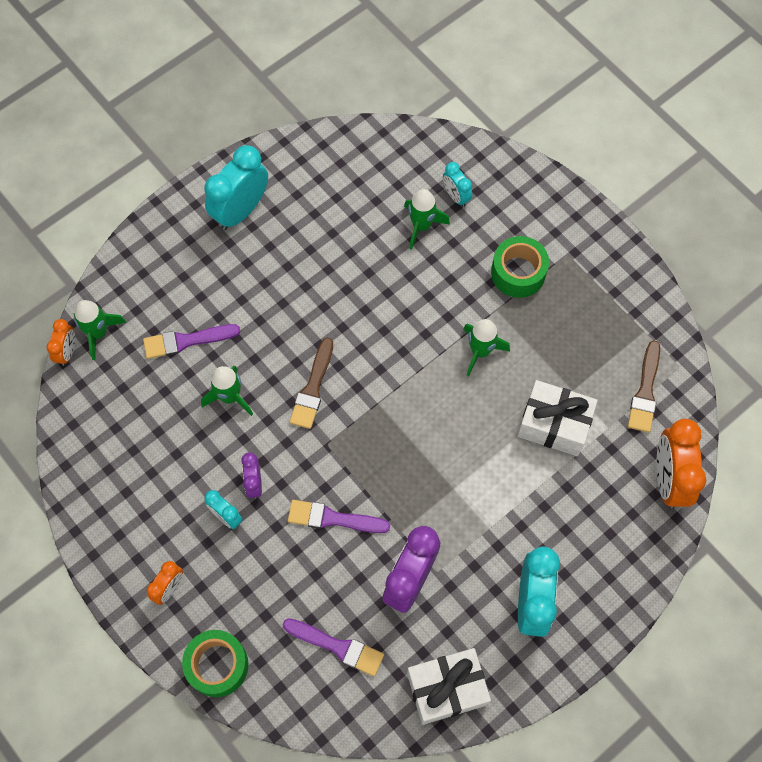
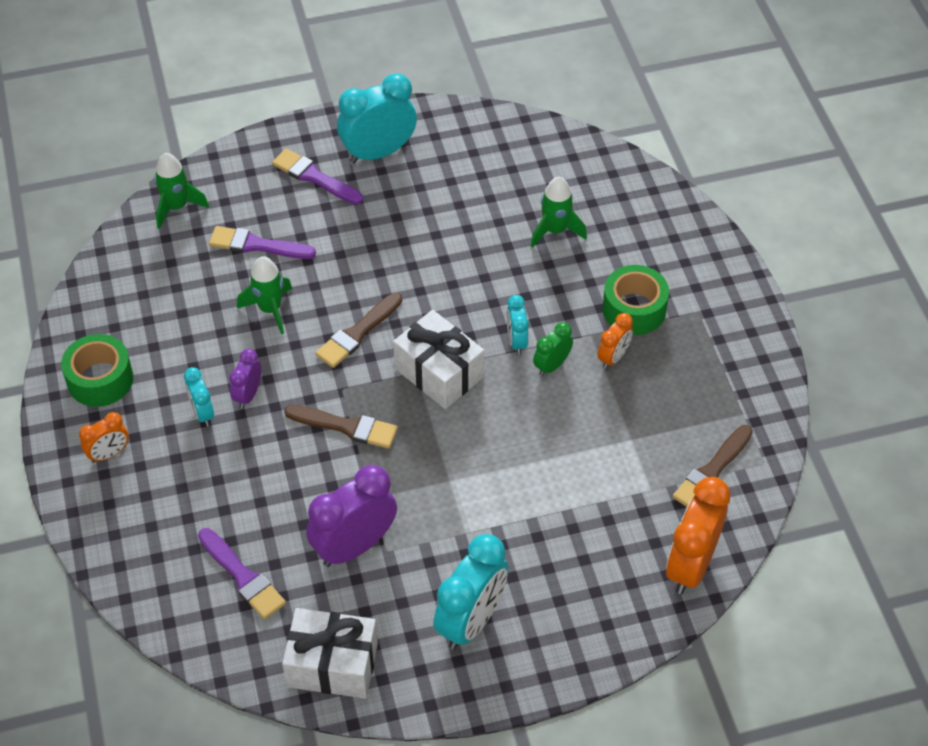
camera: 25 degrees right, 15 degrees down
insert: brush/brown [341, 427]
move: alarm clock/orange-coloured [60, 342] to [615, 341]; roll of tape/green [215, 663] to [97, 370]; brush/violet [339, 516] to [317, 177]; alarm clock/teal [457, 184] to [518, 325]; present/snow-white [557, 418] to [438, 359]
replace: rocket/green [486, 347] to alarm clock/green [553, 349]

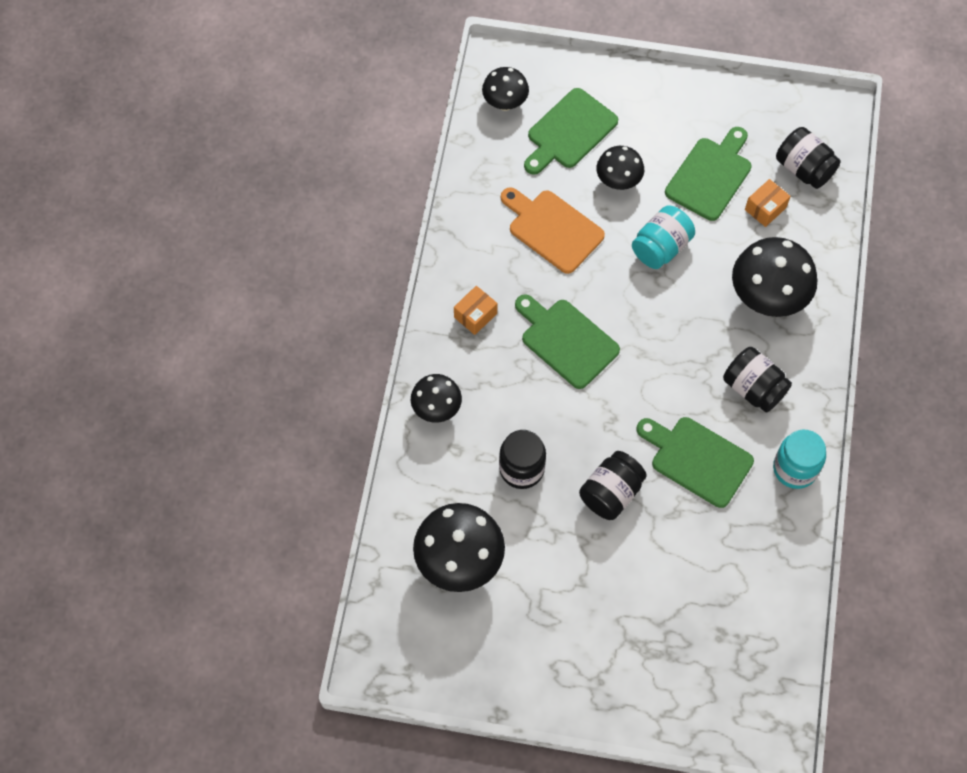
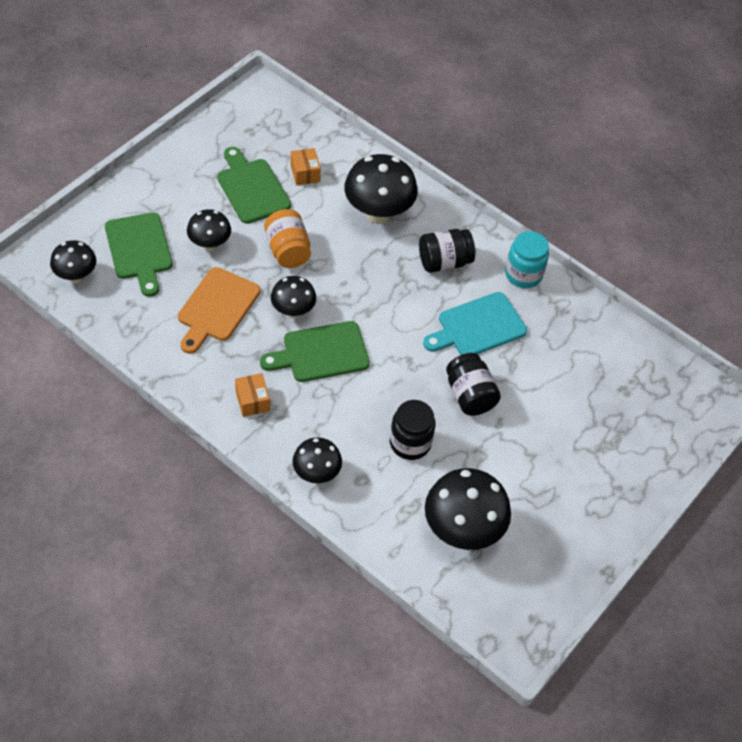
camera: 65 degrees left, 10 degrees down
delete: jar/black [808, 158]
insert: toadstool/black [293, 297]
recolor: jar/teal [663, 237] to jar/orange-coloured [287, 238]; bread board/green [695, 462] to bread board/teal [475, 323]
rotate: bread board/orange-coloured [553, 230] = [219, 310] 45 degrees counterclockwise

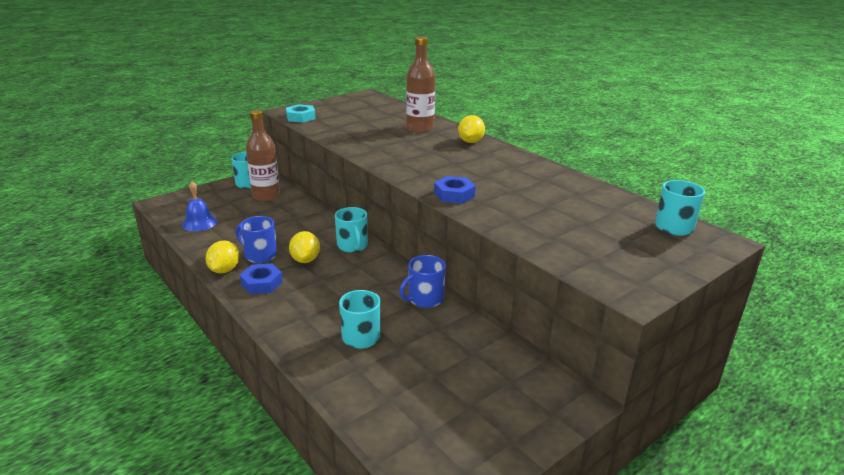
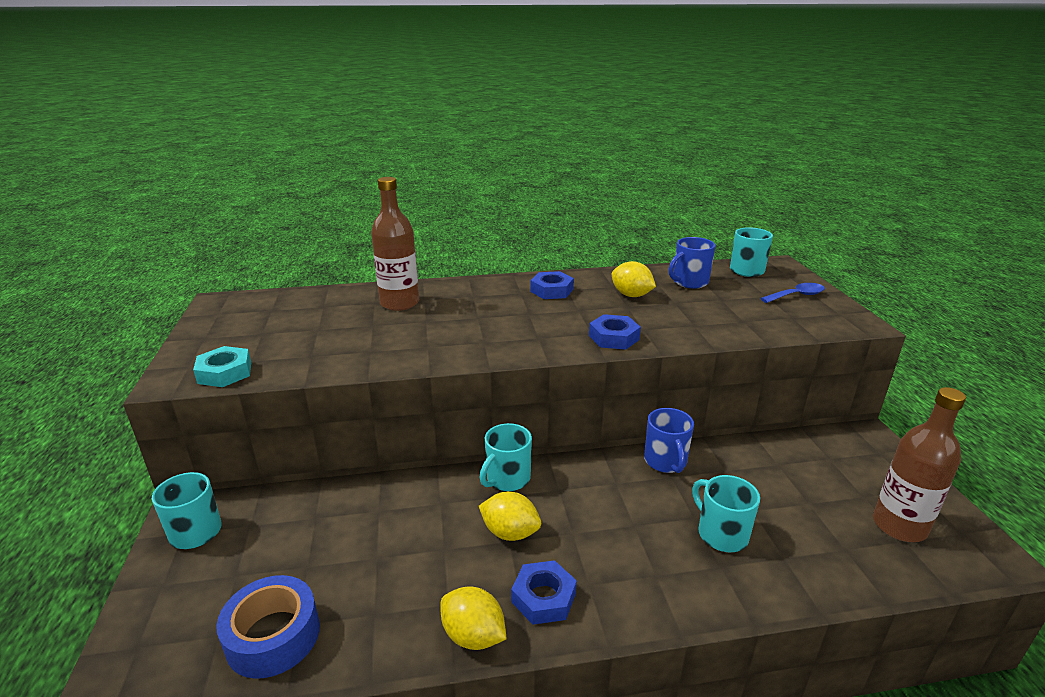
camera: 60 degrees left, 0 degrees up
insert: hexagon nut/blue [552, 285]; teaspoon/blue [792, 293]
move: tea mug/blue [256, 239] to [692, 263]; flask/brown [263, 155] to [919, 464]; citrus fruit/golden [471, 129] to [634, 279]
replace: school bell/blue [199, 206] to roll of tape/blue [268, 627]
rotate: tea mug/teal [351, 230] = [505, 457] 120 degrees clockwise

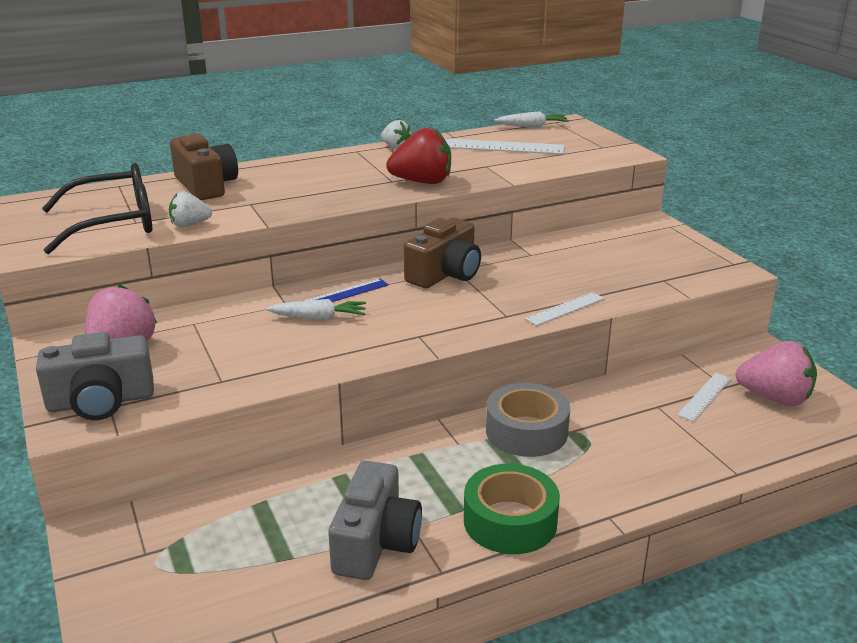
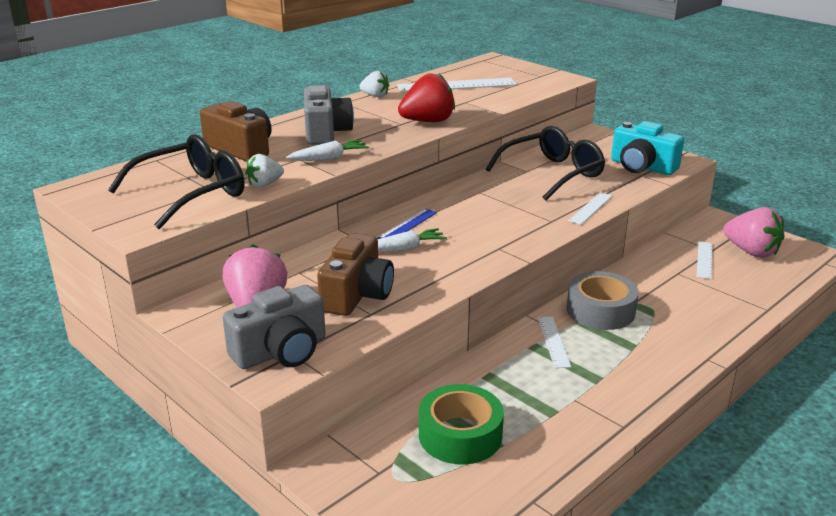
camera: 20 degrees left, 0 degrees up
insert: glasses/black [545, 163]; straightedge/snow-white [554, 342]; photo camera/teal [647, 148]
move: photo camera/gray [375, 520] to [329, 115]; photo camera/brown [442, 253] to [355, 274]; roll of tape/green [512, 509] to [461, 424]; root vegetable/snow-white [531, 119] to [327, 150]
rotate: strawberry/rose-pink [776, 373] = [753, 232] 45 degrees clockwise

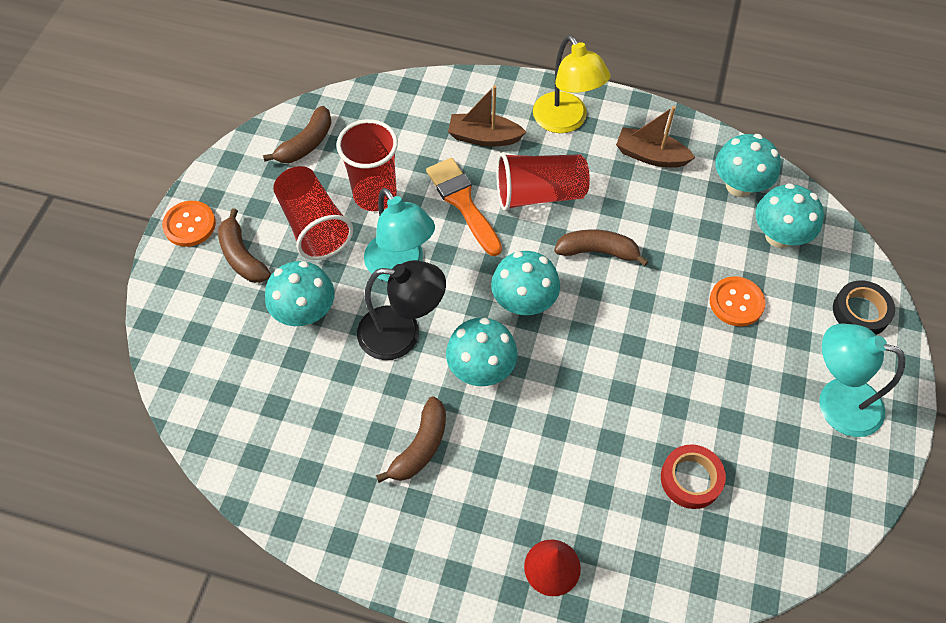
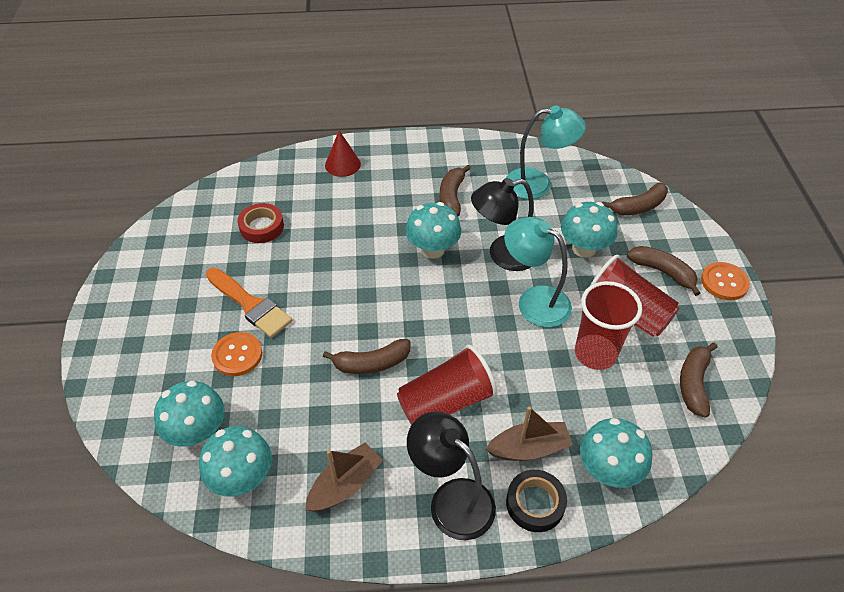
camera: 160 degrees right, 10 degrees down
insert: toy banana/brown [635, 199]
move: brush/orange-coloured [464, 207] to [249, 303]; toadstool/teal [525, 283] to [616, 453]; desk lamp/teal [862, 380] to [546, 152]; roll of tape/black [864, 308] to [536, 501]
recolor: desk lamp/golden [571, 84] to desk lamp/black [451, 475]
rotate: sailboat/brown [655, 136] = [344, 477] 45 degrees counterclockwise

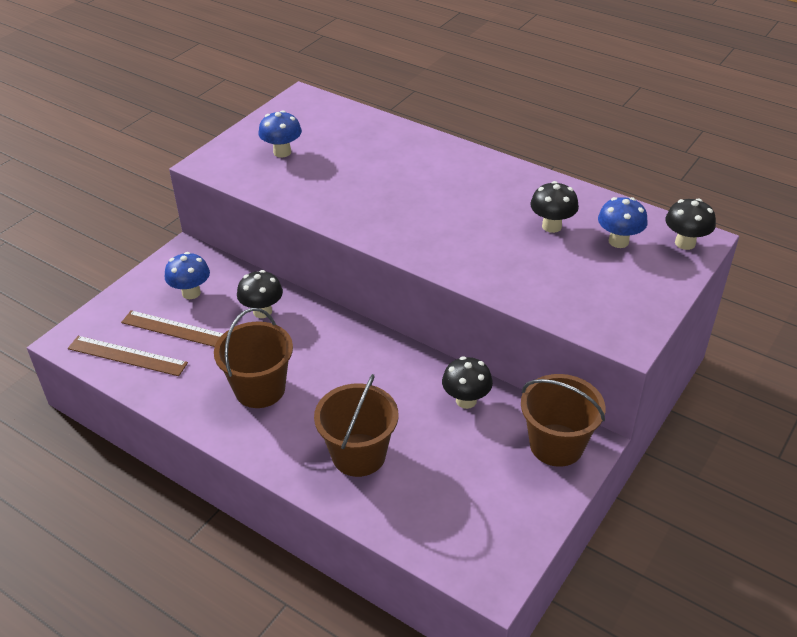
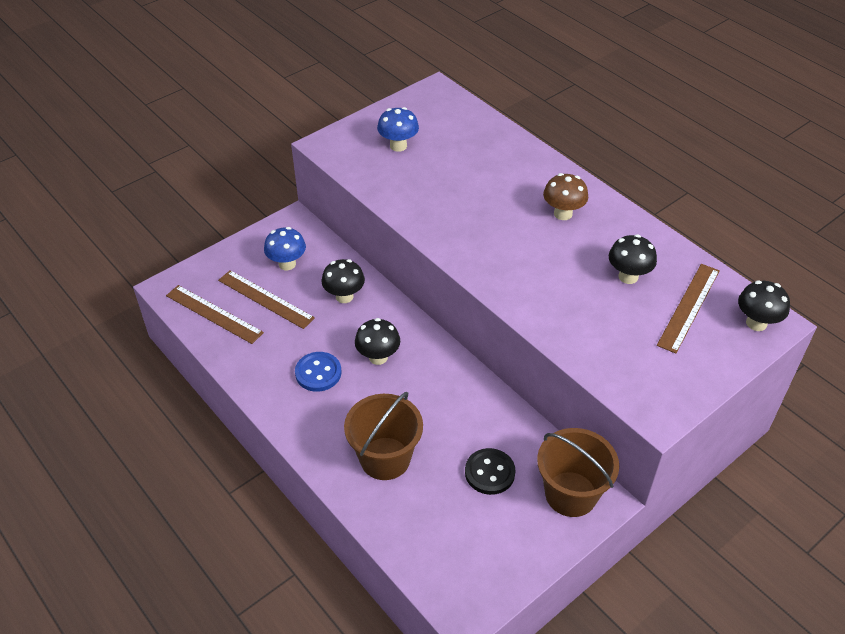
camera: 15 degrees right, 5 degrees up
insert: button/black [490, 471]; toadstool/brown [565, 196]
move: toadstool/black [467, 382] to [377, 341]
replace: pail/brown [253, 358] to button/blue [318, 372]; toadstool/blue [623, 222] to straightedge/brown [688, 308]

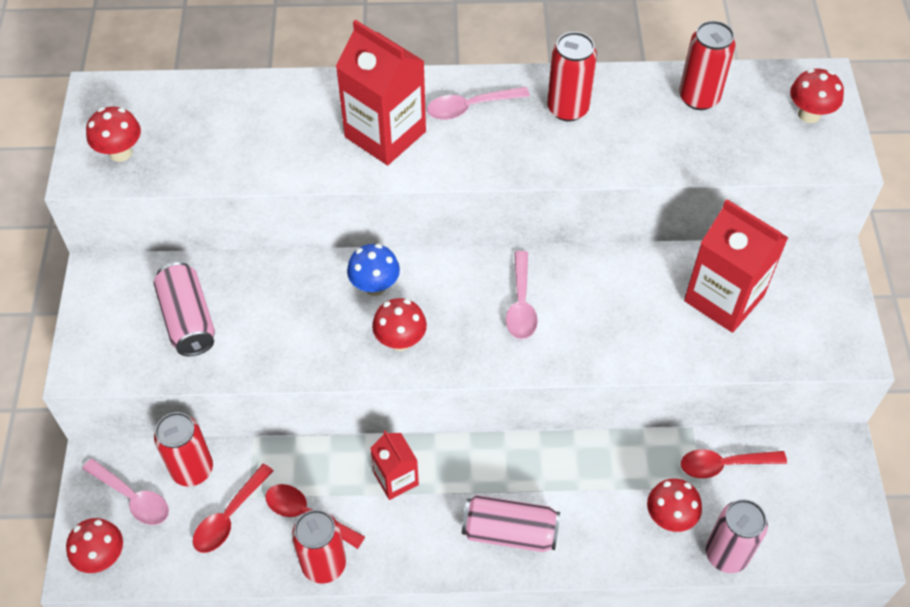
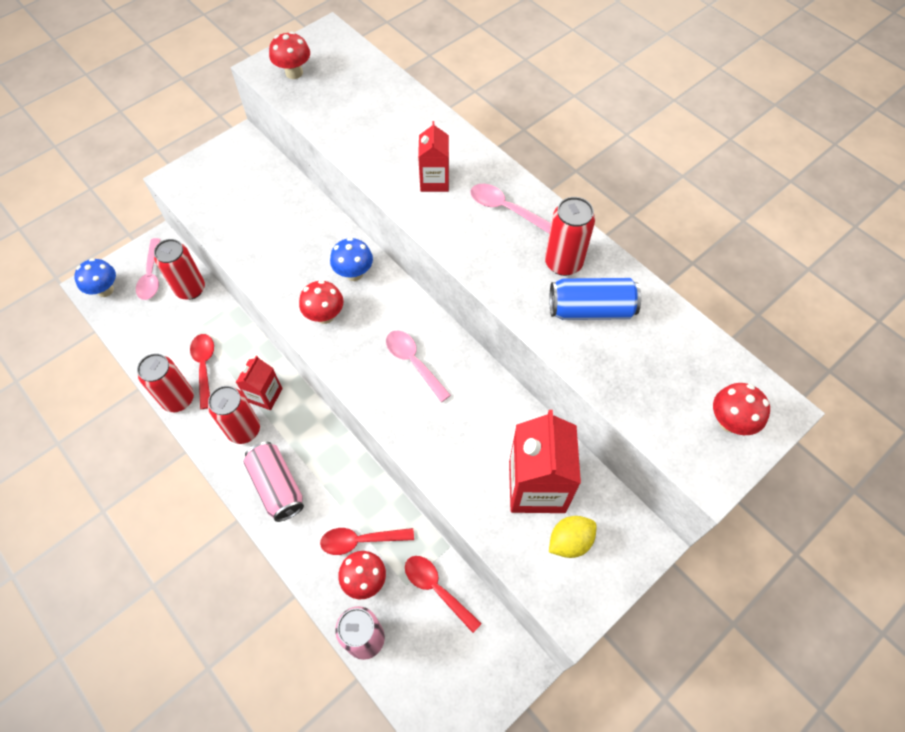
camera: 50 degrees right, 5 degrees up
delete: tin/rose-pink [184, 309]
insert: tin/blue [595, 299]; citrus fruit/golden [573, 537]
move: teaspoon/red [233, 508] to [367, 541]; tin/red [707, 65] to [234, 415]
recolor: toadstool/red [94, 545] to toadstool/blue [95, 277]
rotate: teaspoon/rose-pink [522, 295] = [418, 366] 90 degrees clockwise
resize: milk carton/red [381, 92] = [433, 156] x0.57

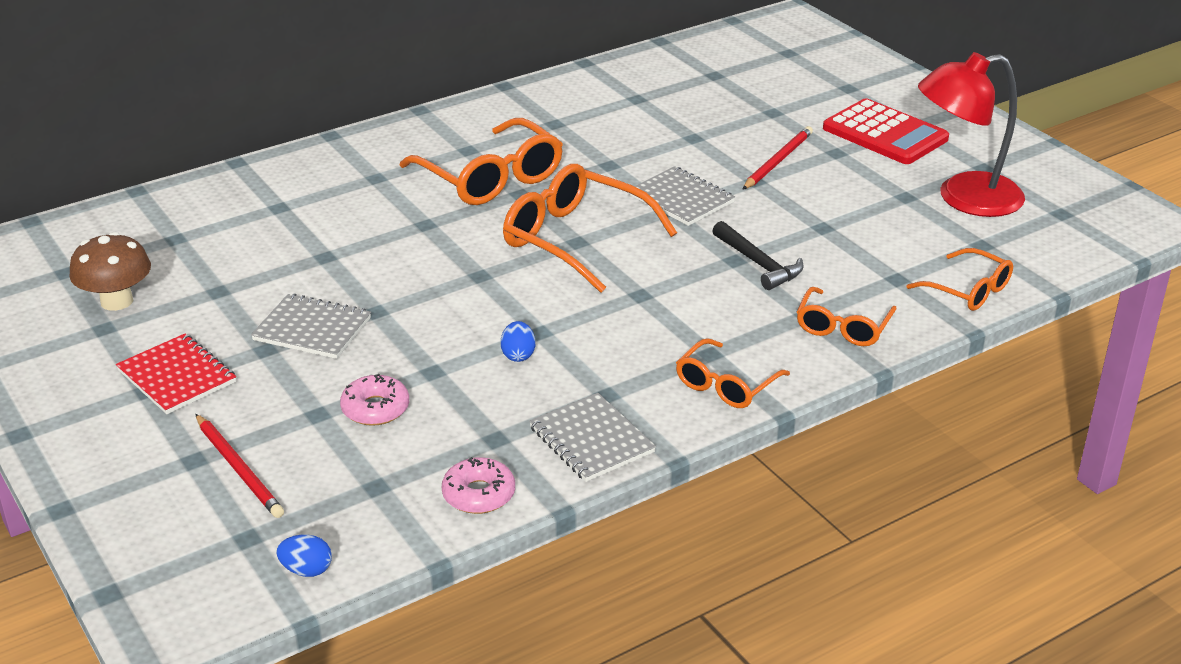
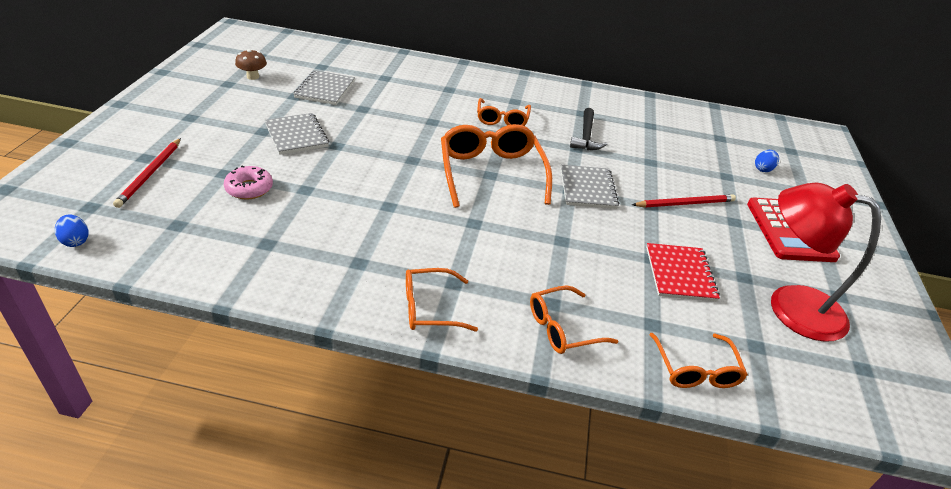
camera: 40 degrees right, 5 degrees up
delete: glazed donut/rose-pink [478, 485]
move: notebook/red [176, 374] to [683, 272]; egg/blue [518, 341] to [767, 161]; notebook/gray [592, 437] to [324, 87]; hammer/black [758, 255] to [588, 129]
resize: toadstool/brown [110, 271] = [251, 64] x0.65; glasses/orange-coloured [481, 161] = [504, 112] x0.58

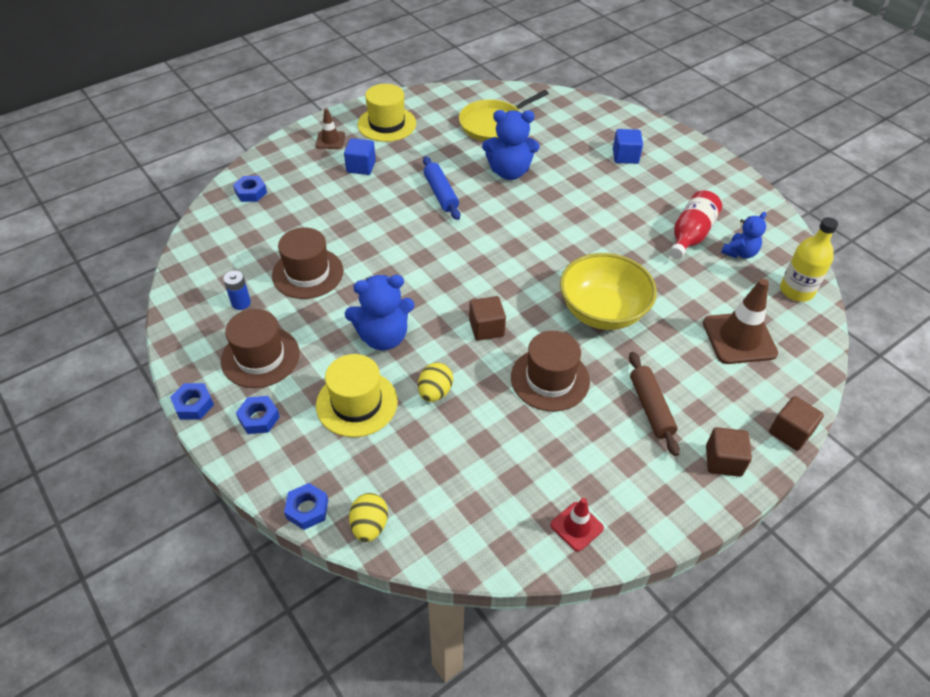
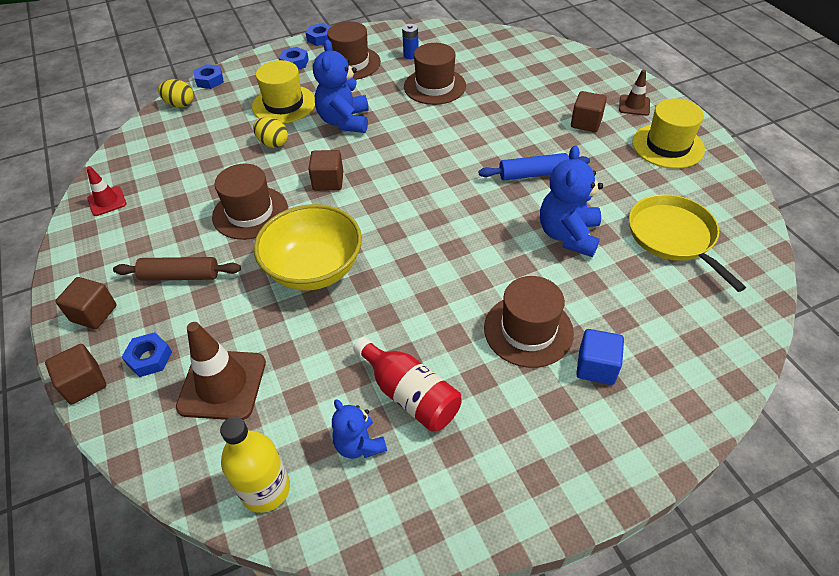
camera: 105 degrees right, 0 degrees up
insert: hat/brown [529, 322]
move: hexagon nut/blue [250, 189] to [147, 354]
recolor: cube/blue [360, 156] to cube/brown [589, 111]

